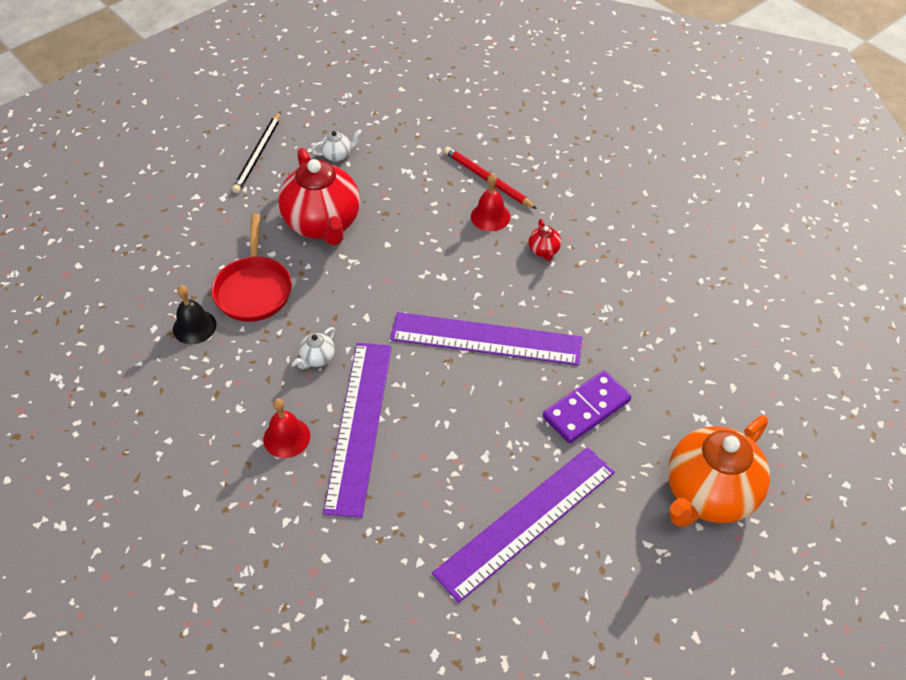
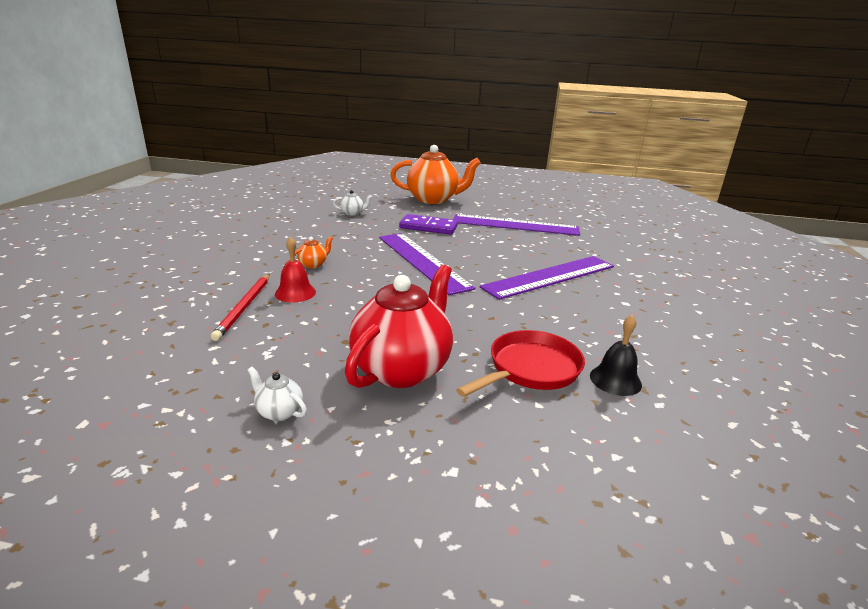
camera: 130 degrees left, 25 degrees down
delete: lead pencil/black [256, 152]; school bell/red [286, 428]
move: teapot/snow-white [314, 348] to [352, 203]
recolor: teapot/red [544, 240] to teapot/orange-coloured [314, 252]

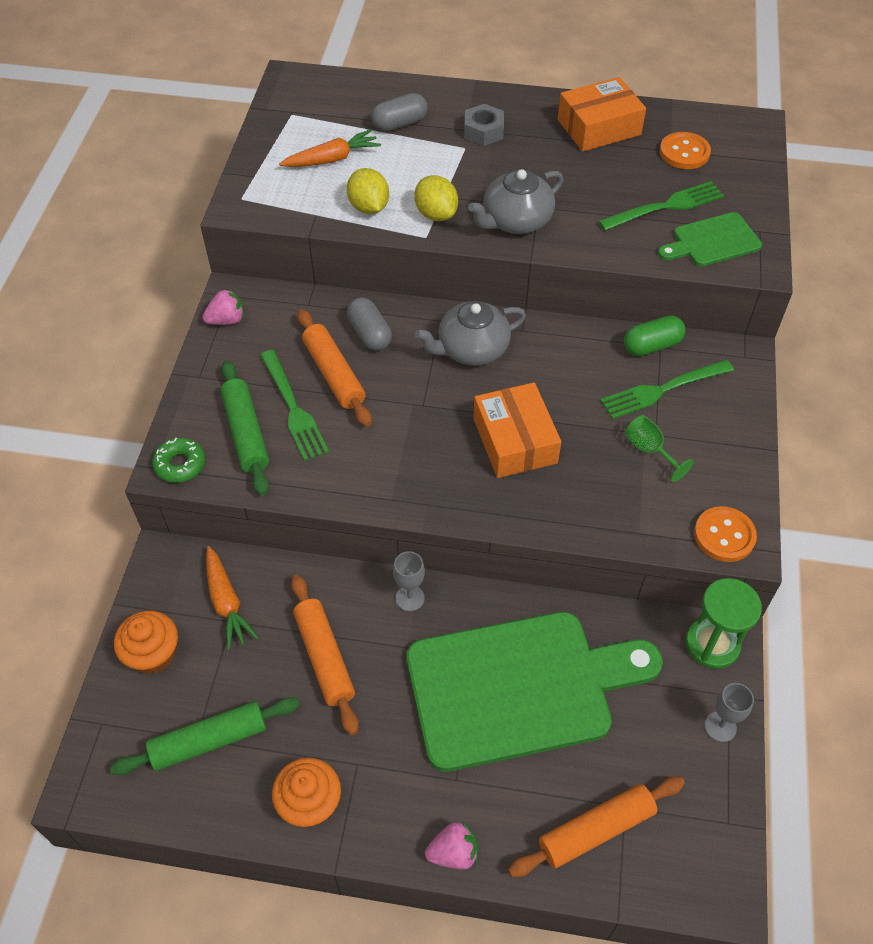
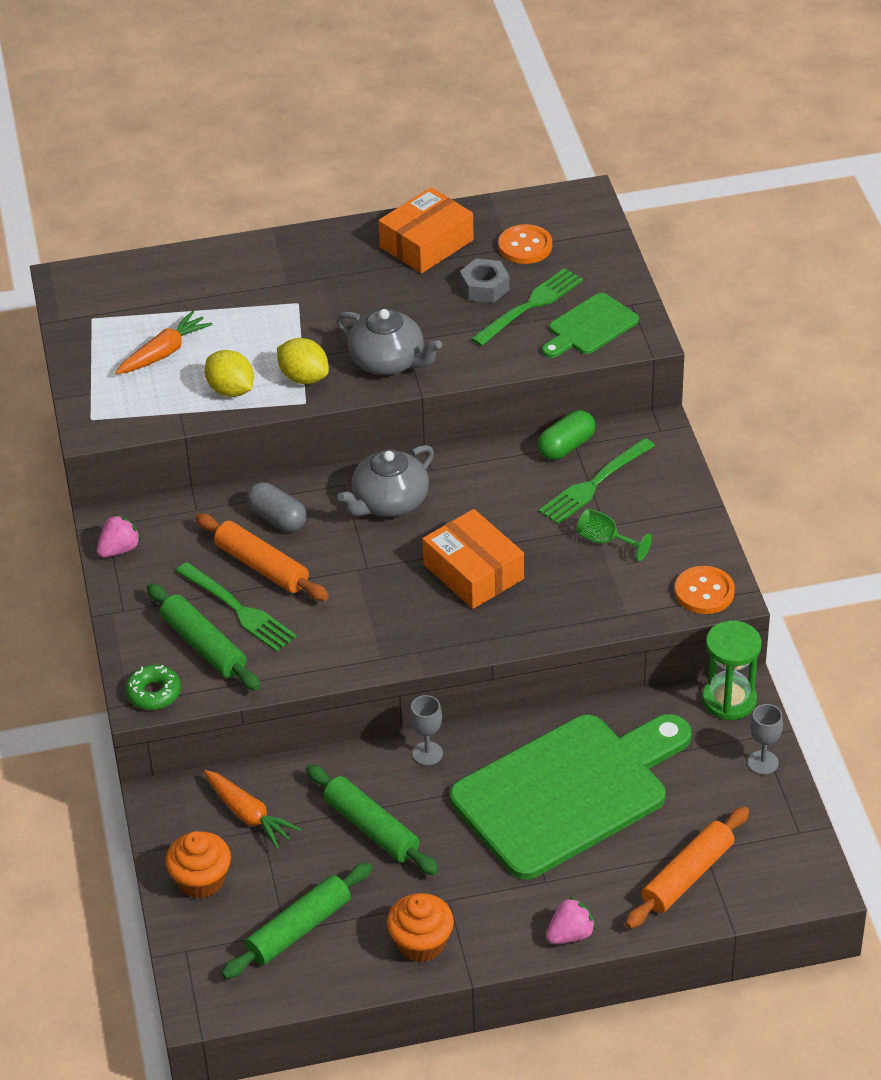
camera: 20 degrees left, 10 degrees down
delete: pill/gray [399, 112]
move: hexagon nut/gray [484, 125] to [485, 281]
recolor: pastry roller/orange-coloured [325, 655] to pastry roller/green [372, 819]
rotate: teapot/gray [515, 201] = [389, 342] 90 degrees counterclockwise

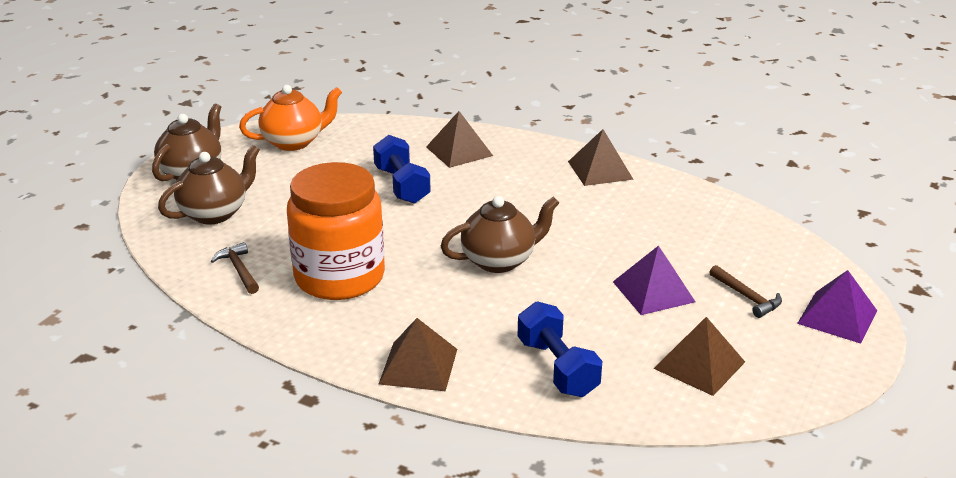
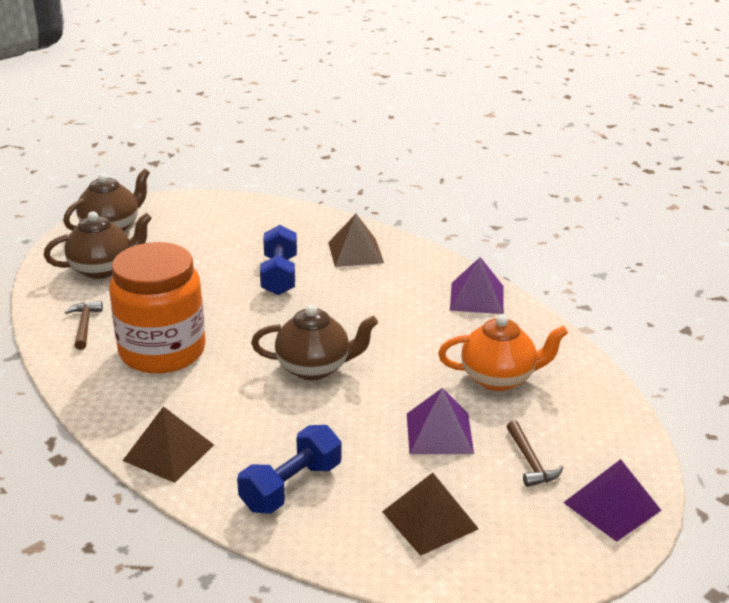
camera: 20 degrees right, 0 degrees up
move: teapot/orange-coloured [290, 118] to [503, 353]
recolor: solid pyramid/brown [601, 157] to solid pyramid/violet [477, 285]
rotate: free weight/blue [560, 349] = [289, 469] 45 degrees clockwise

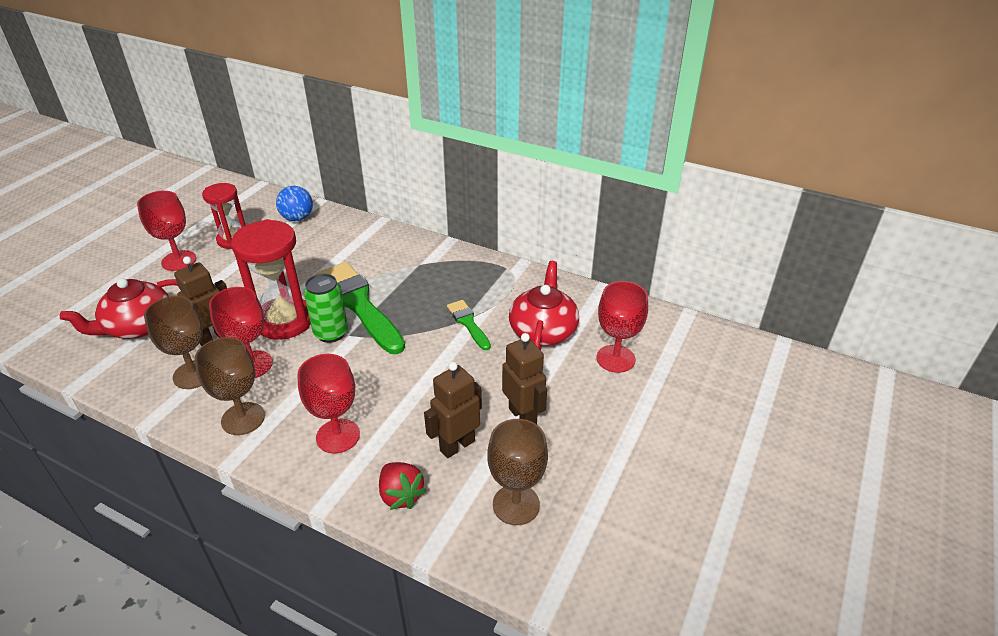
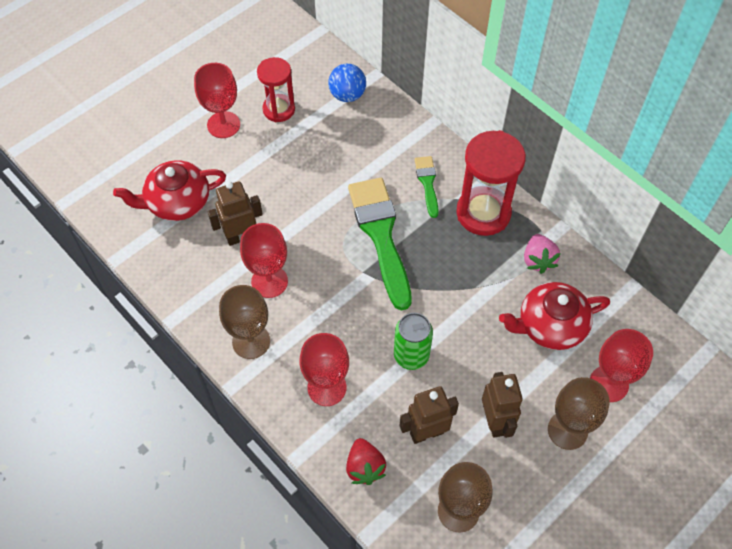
camera: 20 degrees right, 20 degrees up
insert: strawberry/rose-pink [542, 254]
move: wine glass/brown [173, 342] to [579, 413]; sandglass/red [271, 279] to [491, 183]; tin/green [326, 308] to [413, 341]; brush/green [469, 325] to [427, 187]
rotate: teapot/red [544, 305] = [554, 316] 135 degrees counterclockwise

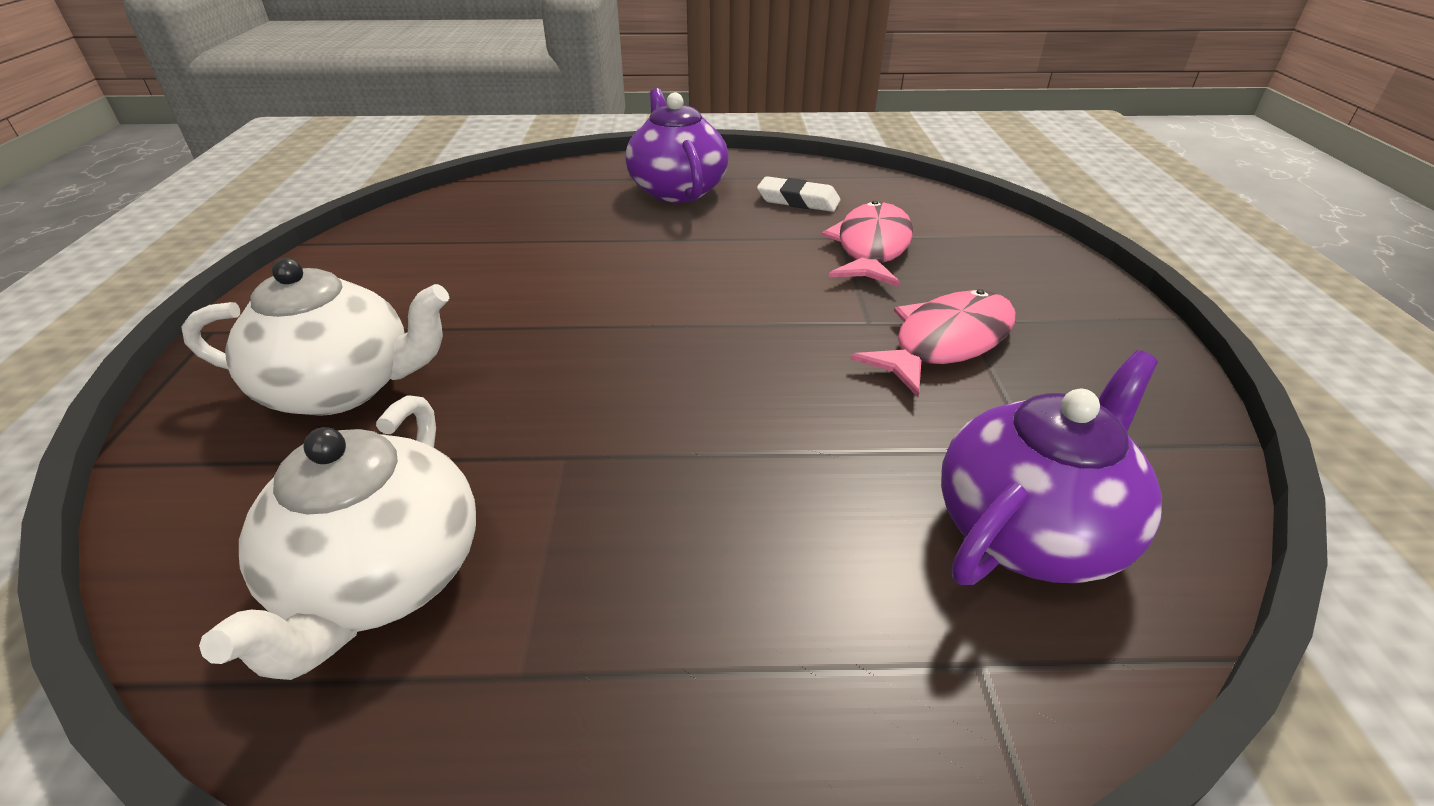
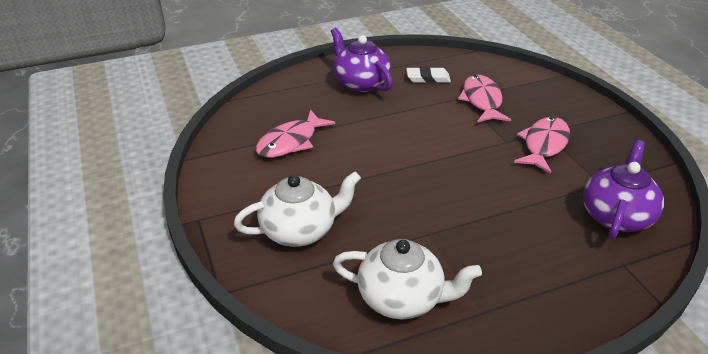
camera: 20 degrees left, 0 degrees up
insert: fish figure/rose-pink [295, 134]
rotate: teapot/snow-white [337, 537] = [407, 279] 60 degrees counterclockwise

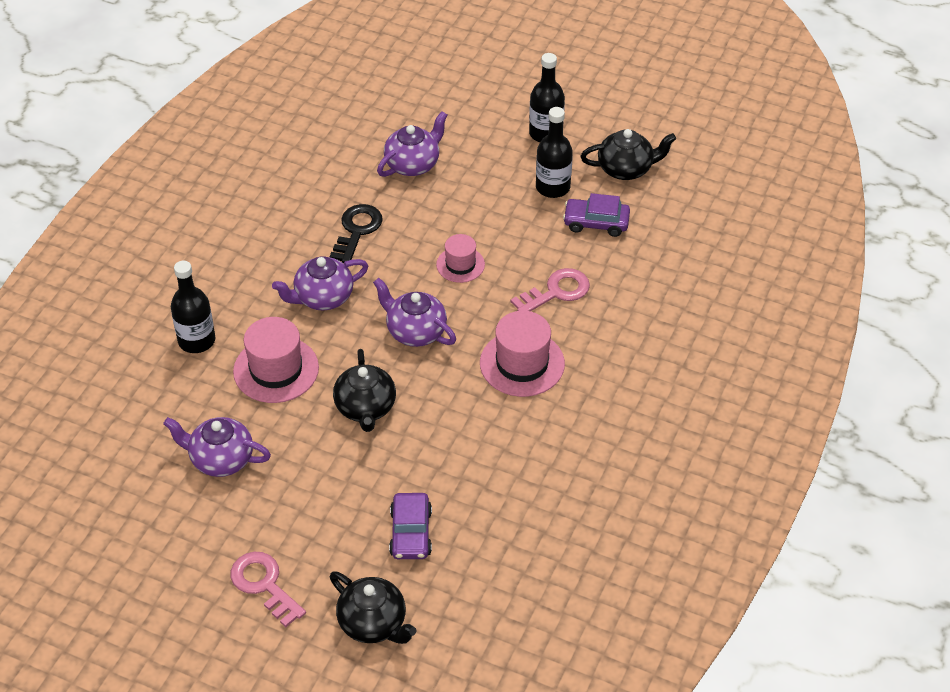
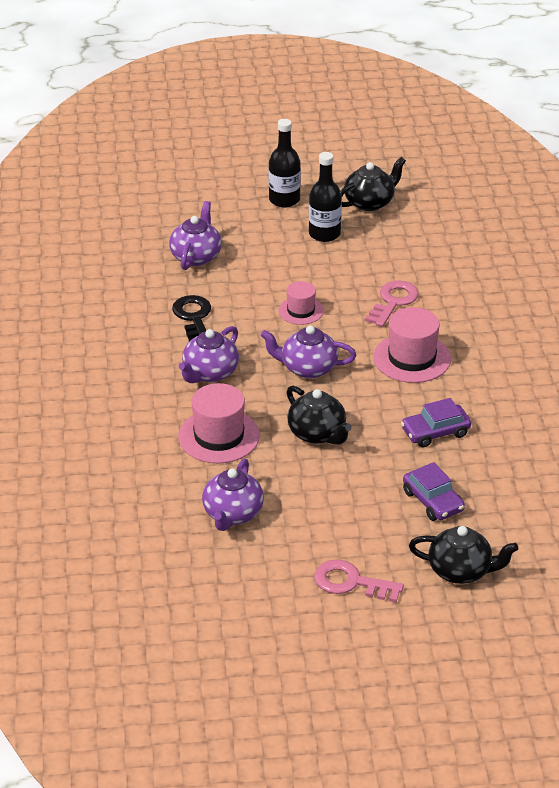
camera: 30 degrees left, 10 degrees down
delete: flask/black [193, 307]
move: toy car/violet [596, 215] to [436, 423]
rotate: teapot/violet [217, 447] = [233, 495] 60 degrees counterclockwise

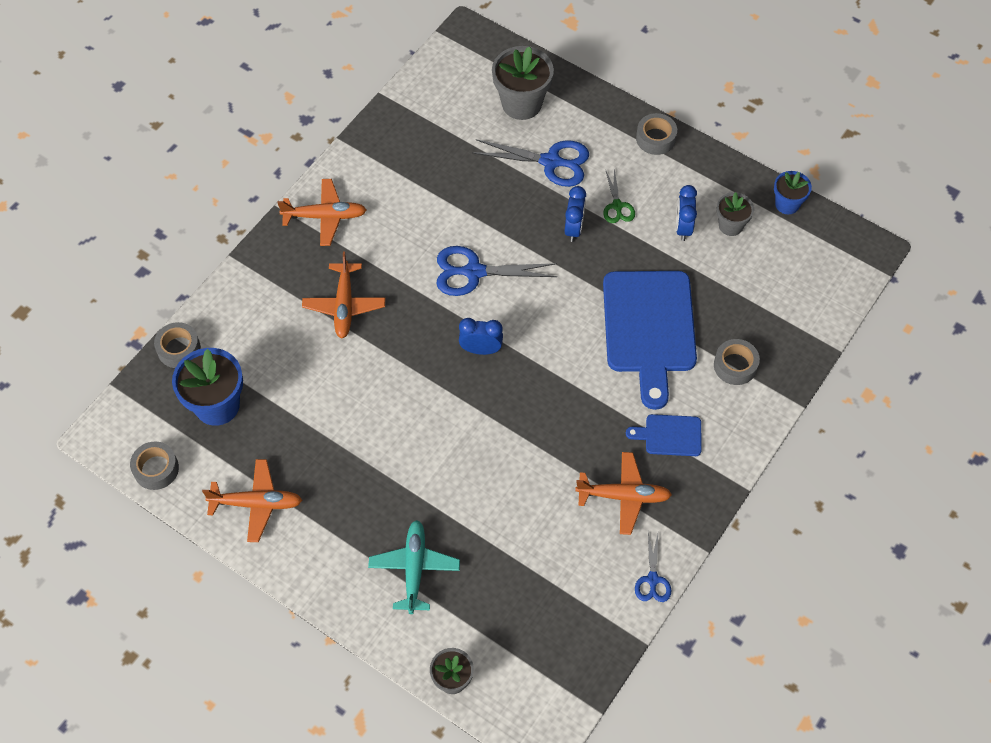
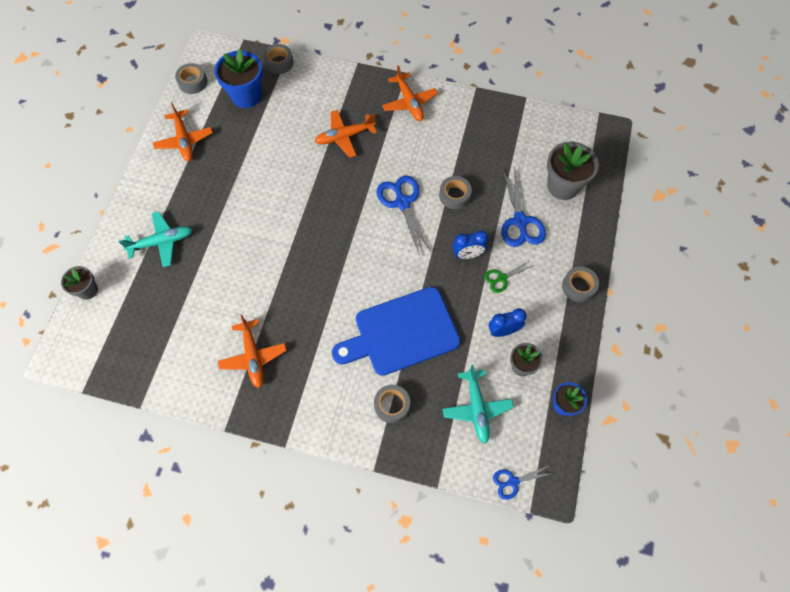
camera: 70 degrees right, 5 degrees up
delete: alarm clock/blue [481, 336]; bread board/blue [664, 435]
insert: roll of tape/gray [455, 192]; plane/teal [478, 404]
move: shears/blue [653, 567] to [523, 483]

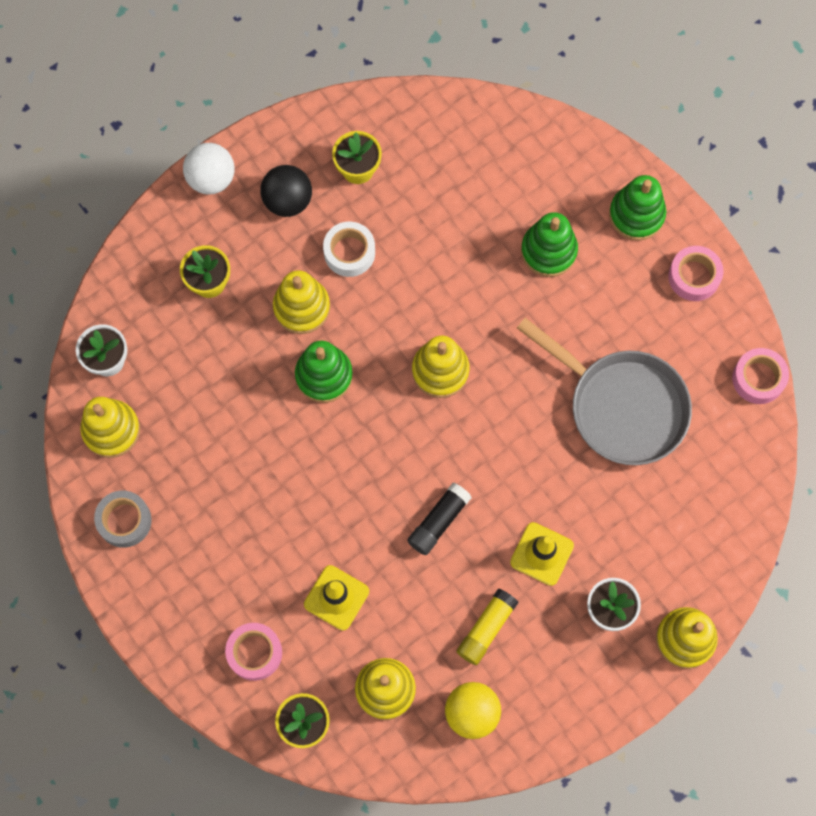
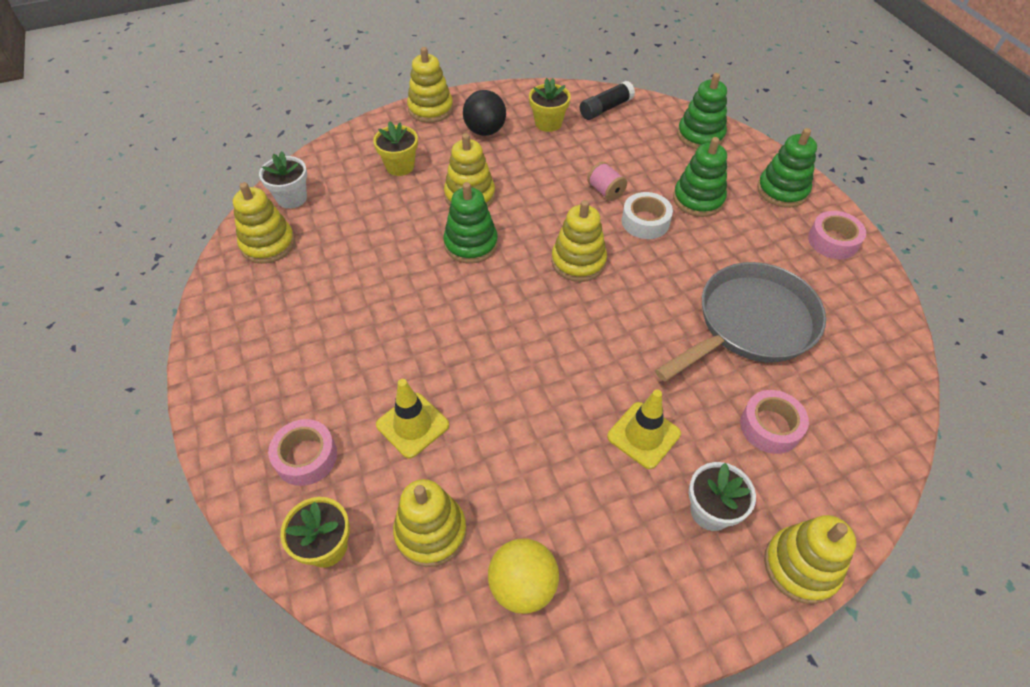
camera: 15 degrees right, 20 degrees down
delete: roll of tape/gray [123, 519]; glue/golden [487, 627]
insert: spool/rose-pink [607, 181]; ring stacker/green [702, 111]
move: roll of tape/snow-white [349, 249] to [647, 215]; glue/black [439, 519] to [607, 100]; roll of tape/rose-pink [760, 376] to [774, 422]
replace: sphere/snow-white [209, 169] to ring stacker/golden [430, 85]
rotate: frying pan/gray [604, 391] = [740, 322] 90 degrees counterclockwise

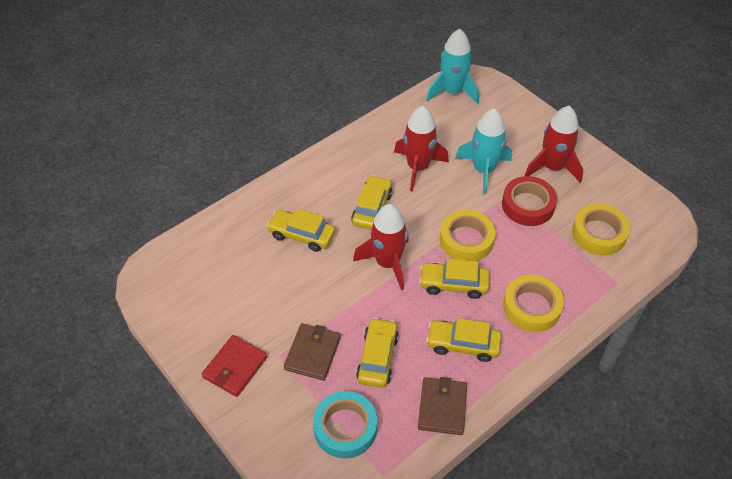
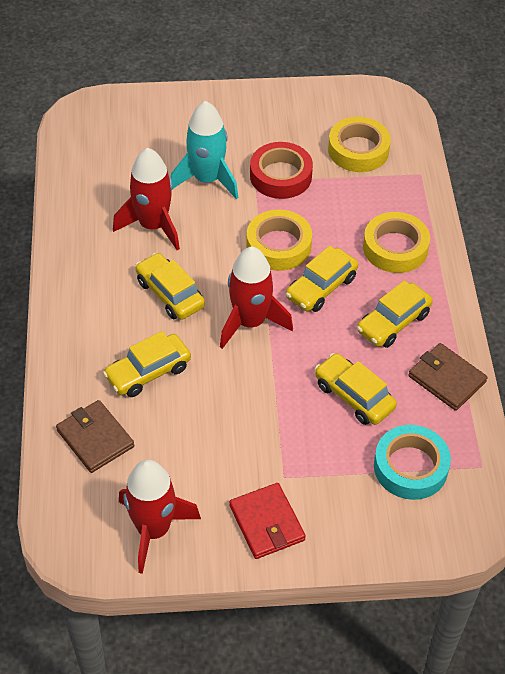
camera: 55 degrees left, 0 degrees up
delete: rocket/teal [452, 66]
move: wallet/brown [312, 352] to [95, 436]; rocket/red [553, 144] to [160, 517]

